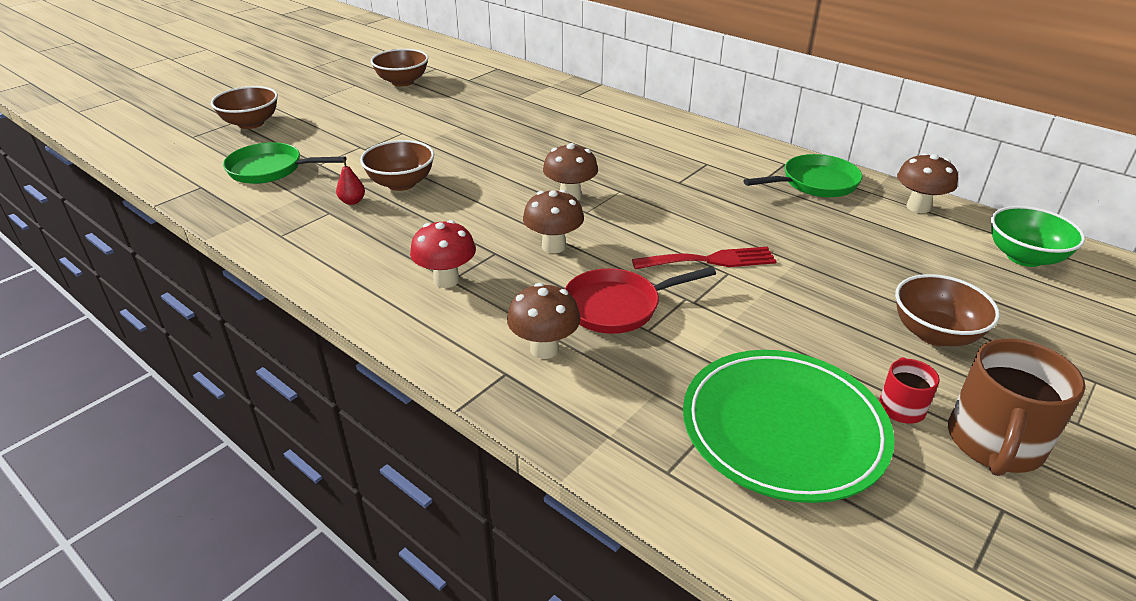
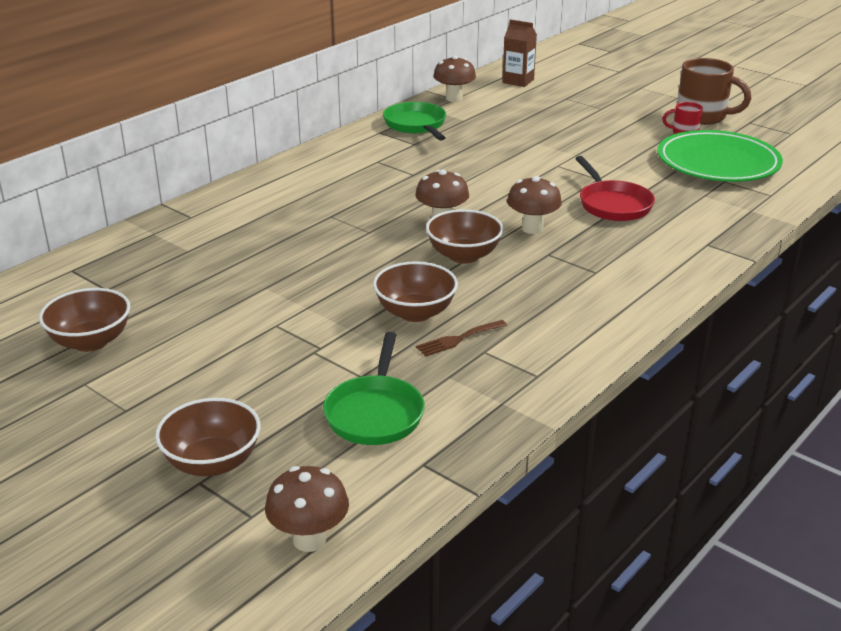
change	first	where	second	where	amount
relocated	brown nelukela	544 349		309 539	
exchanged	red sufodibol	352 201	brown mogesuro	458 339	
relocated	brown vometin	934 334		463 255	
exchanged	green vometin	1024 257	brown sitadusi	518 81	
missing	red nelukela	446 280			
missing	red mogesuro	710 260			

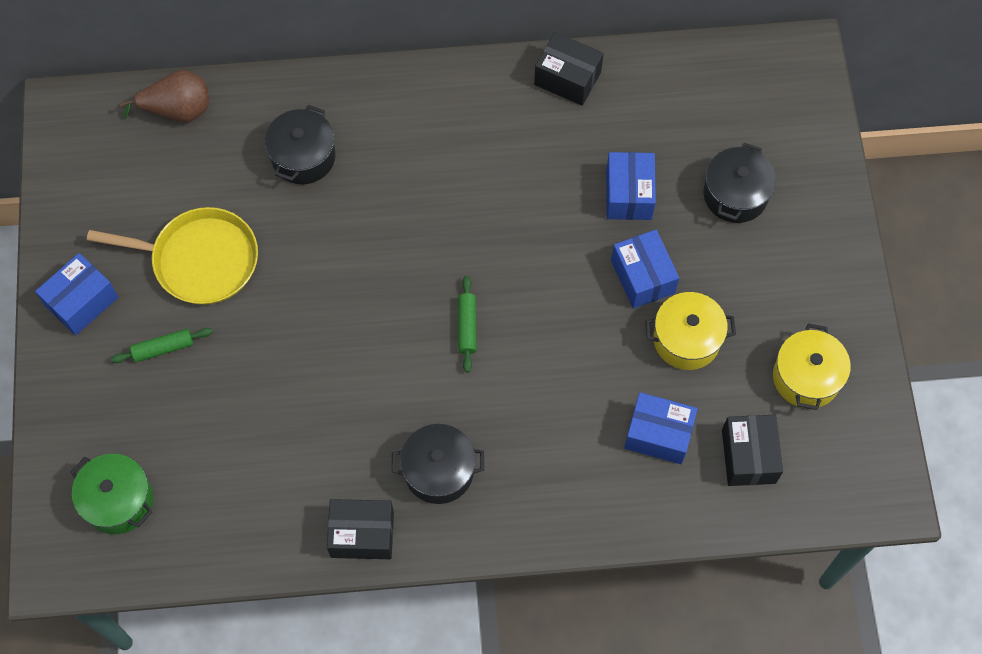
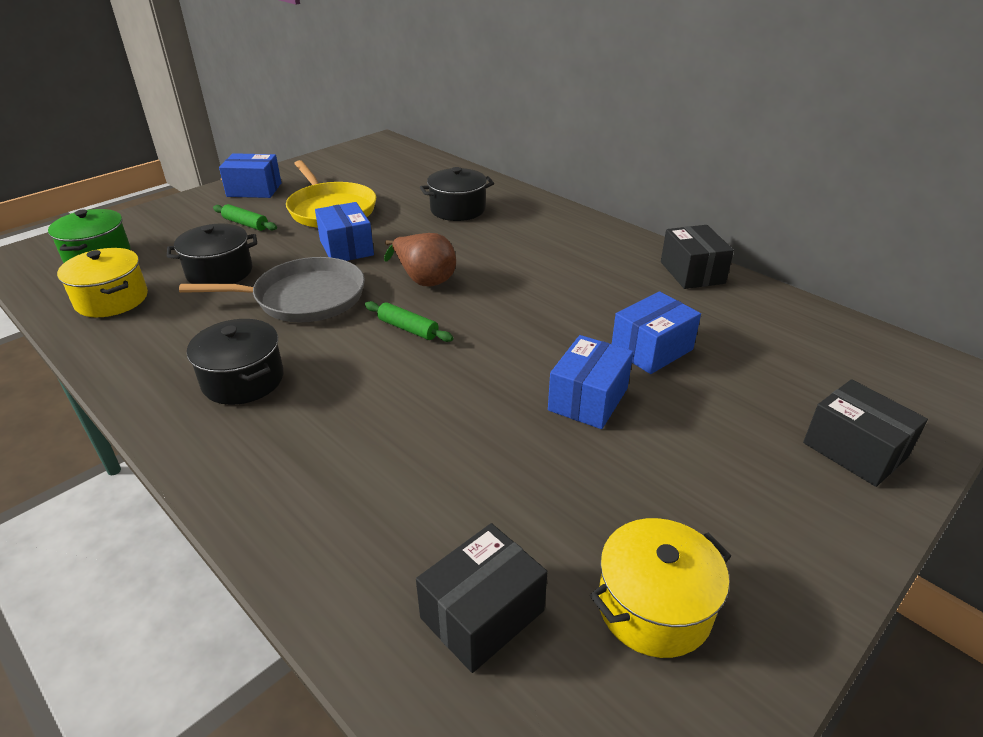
change	first	where	second	where	amount
relocated	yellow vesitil	686 339		112 300	
relocated	black vesitil	735 195		219 272	
appeared			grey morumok	304 298	
relocated	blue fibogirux	658 434		346 248	
spun	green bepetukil	467 327		408 328	75 degrees clockwise
relocated	brown sufodibol	178 110		424 279	
relocated	black fibogirux	362 534		854 450	

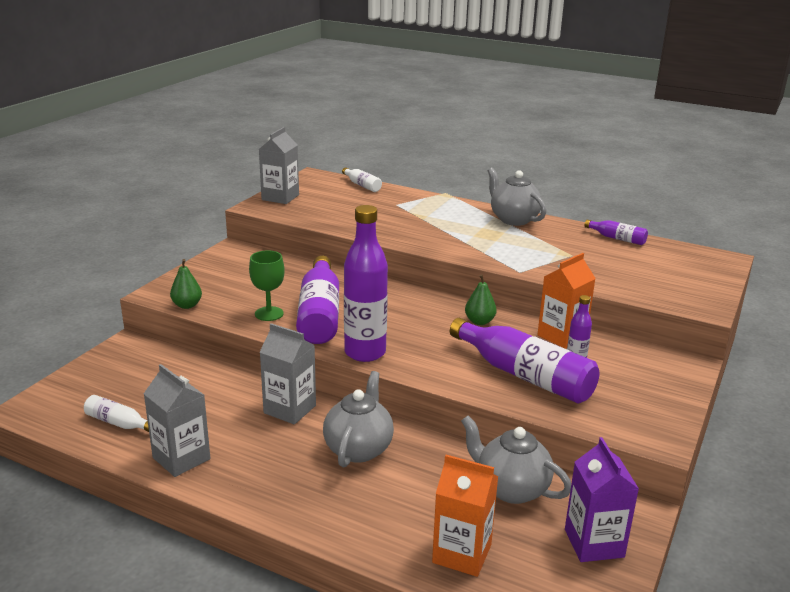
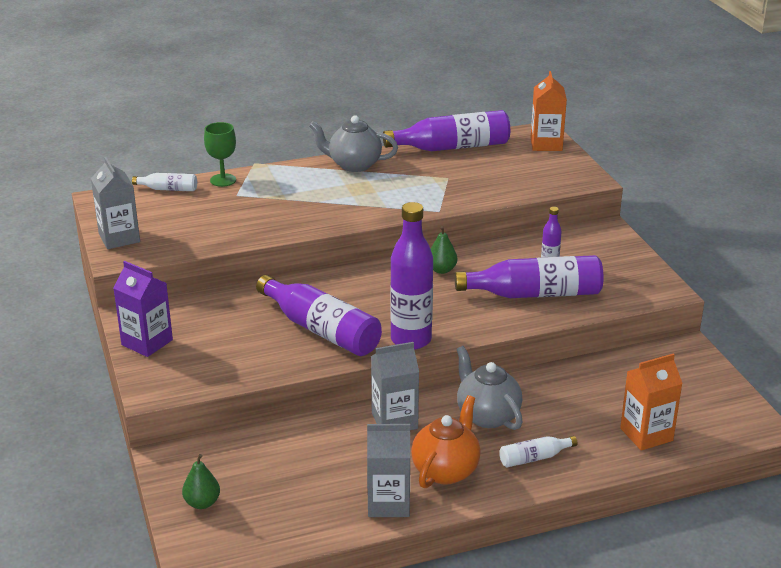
change	first	where	second	where	amount
relocated	purple sitadusi	594 543		147 342	
relocated	green sufodibol	187 305		202 503	
relocated	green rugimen	269 314		223 180	
size	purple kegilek	617 238		452 147	x2.08
appeared			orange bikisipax	446 470	
relocated	white kegilek	118 422		534 458	
relocated	orange sitadusi	562 336		546 144	
missing	grey bikisipax	511 489			

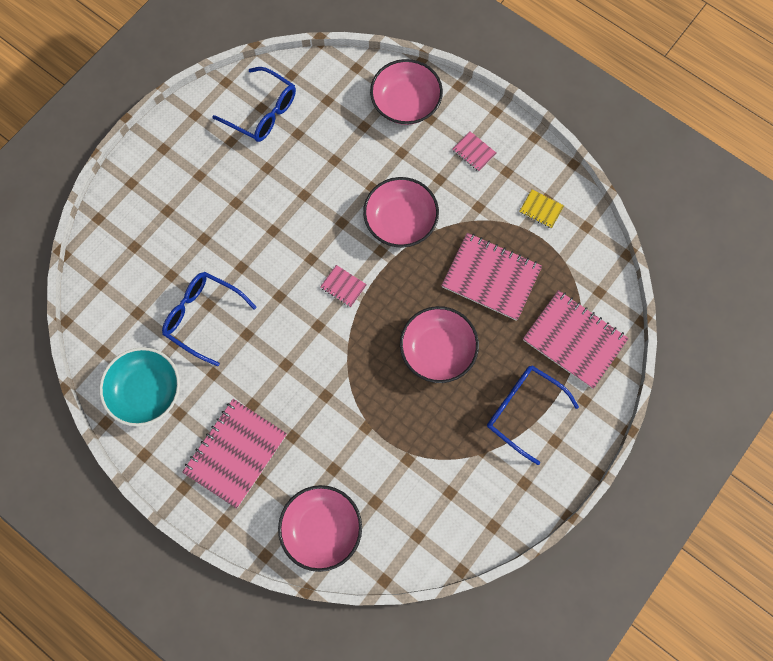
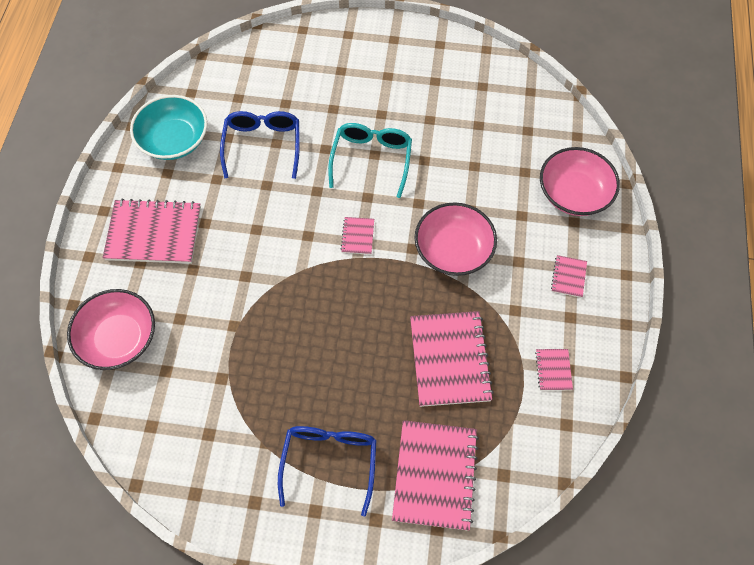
change	first	where	second	where	amount
appeared			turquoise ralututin	371 160	
colour	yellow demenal	541 209	pink demenal	553 370	
missing	blue ralututin	262 112			
missing	pink vometin	437 350			

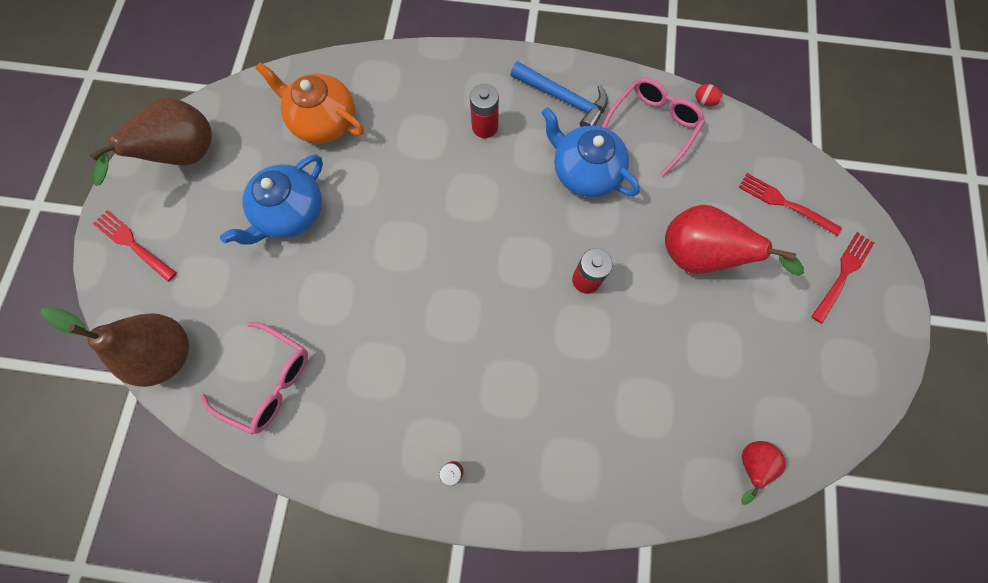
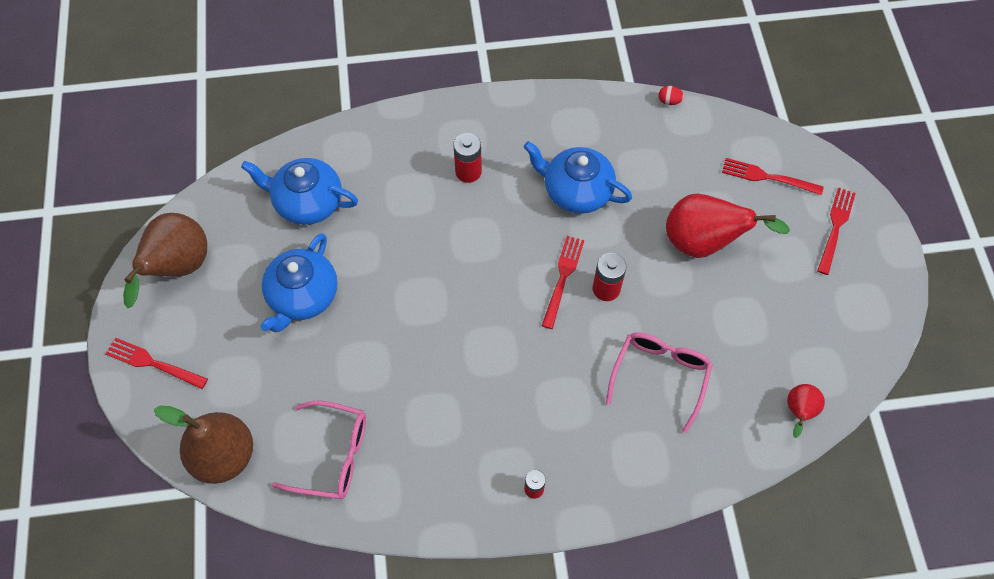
change	first	where	second	where	amount
colour	orange bikisipax	323 121	blue bikisipax	307 202	
appeared			red mogesuro	562 278	
relocated	pink ralututin	652 126		659 376	
missing	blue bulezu	563 99			

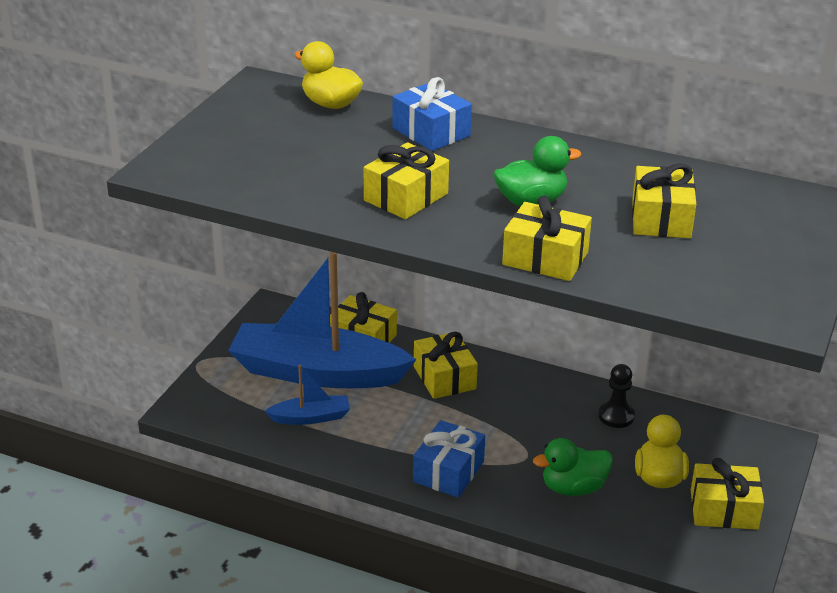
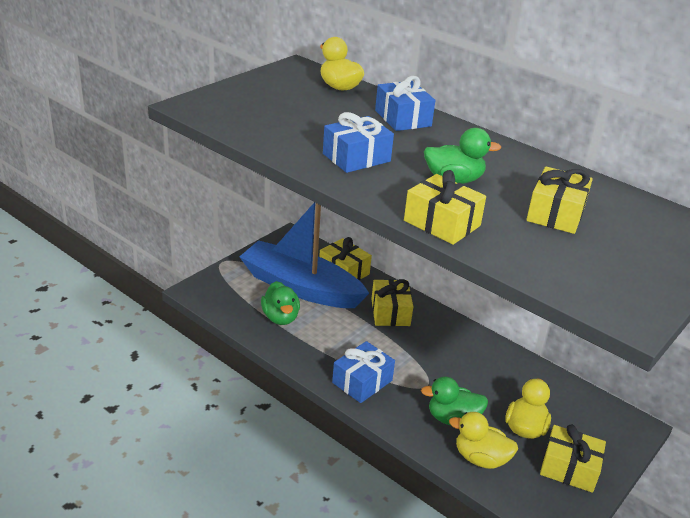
change	first	where	second	where	amount
exchanged	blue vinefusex	311 417	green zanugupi	280 317	
colour	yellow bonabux	406 197	blue bonabux	356 157	
appeared			yellow zanugupi	480 458	
missing	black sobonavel	616 416			

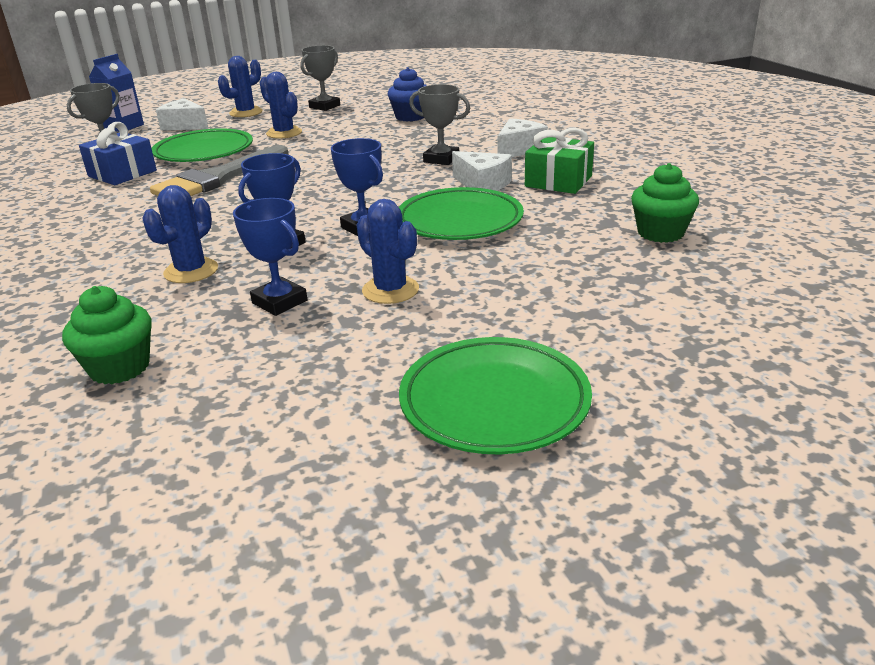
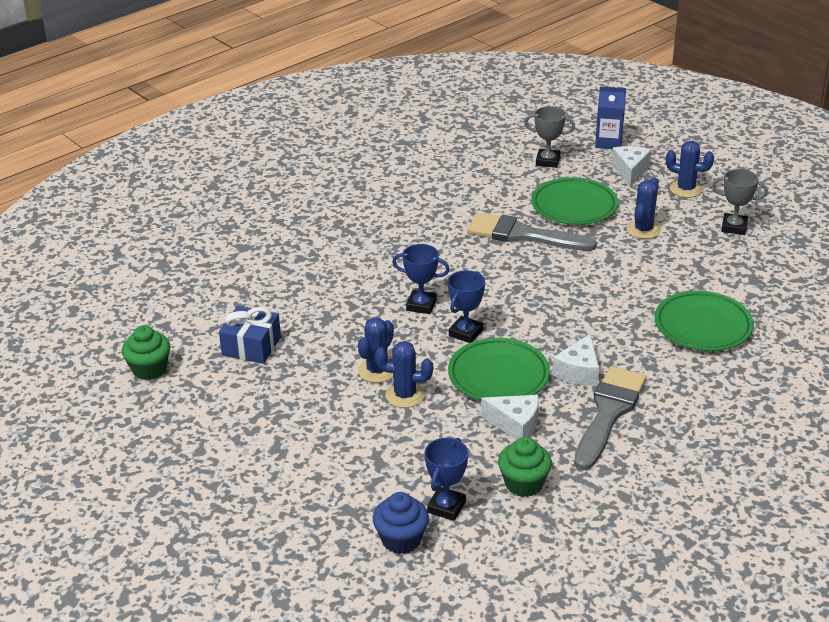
change	first	where	second	where	amount
relocated	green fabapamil	119 367		149 369	
relocated	blue bonabux	122 173		251 346	
relocated	blue fabapamil	410 117		401 540	
relocated	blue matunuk	191 271		405 395	
relocated	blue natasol	279 302		446 507	
relocated	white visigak	519 150		515 424	
exchanged	green bonabux	558 181	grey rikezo	608 413	
relocated	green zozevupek	494 402		702 326	
missing	grey natasol	441 159			

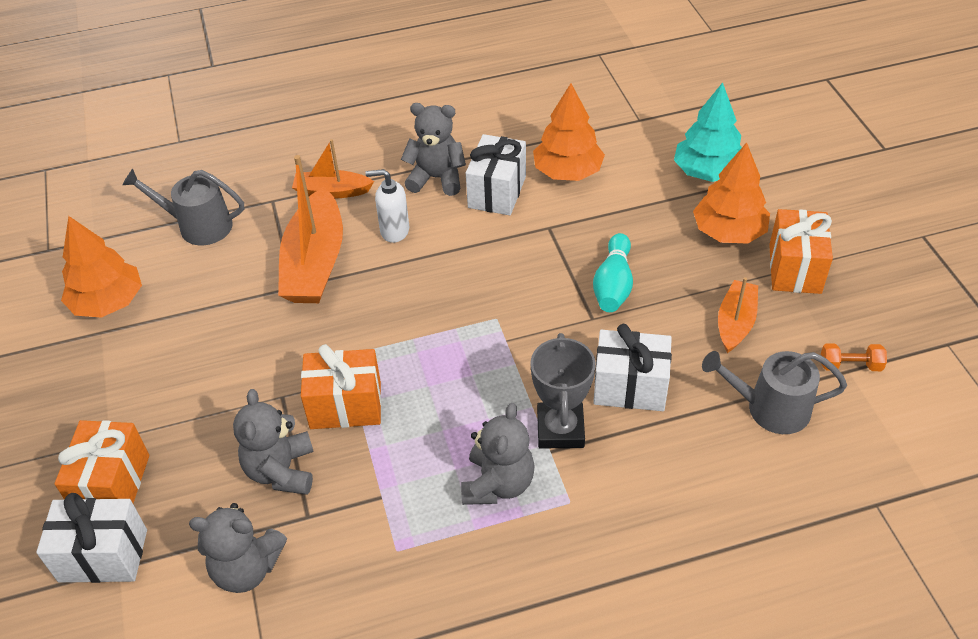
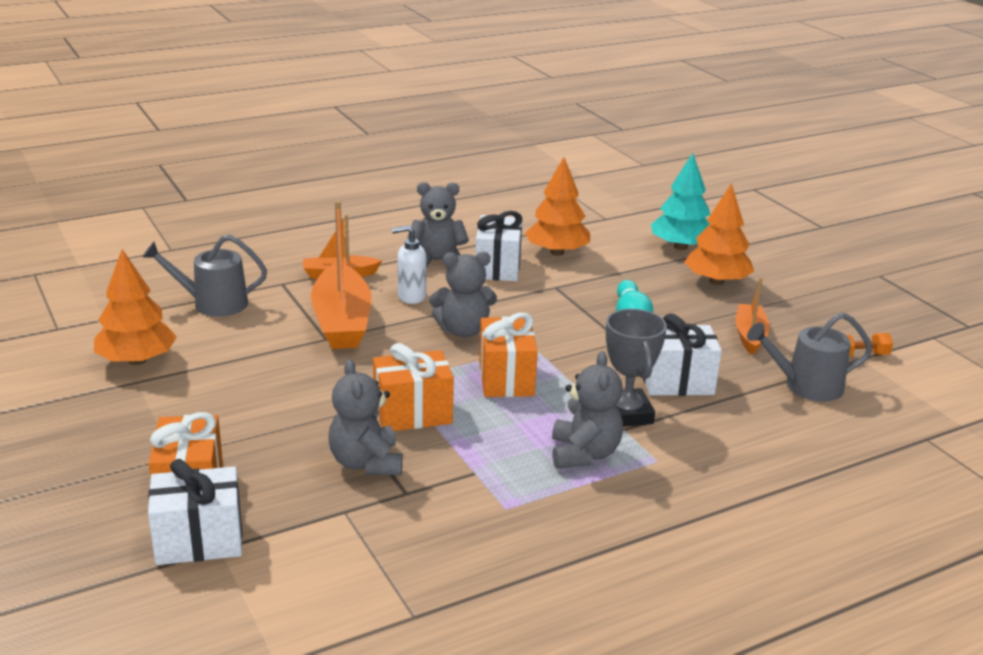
change	first	where	second	where	amount
relocated	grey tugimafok	246 568		463 330	
relocated	orange bonabux	795 269		506 379	

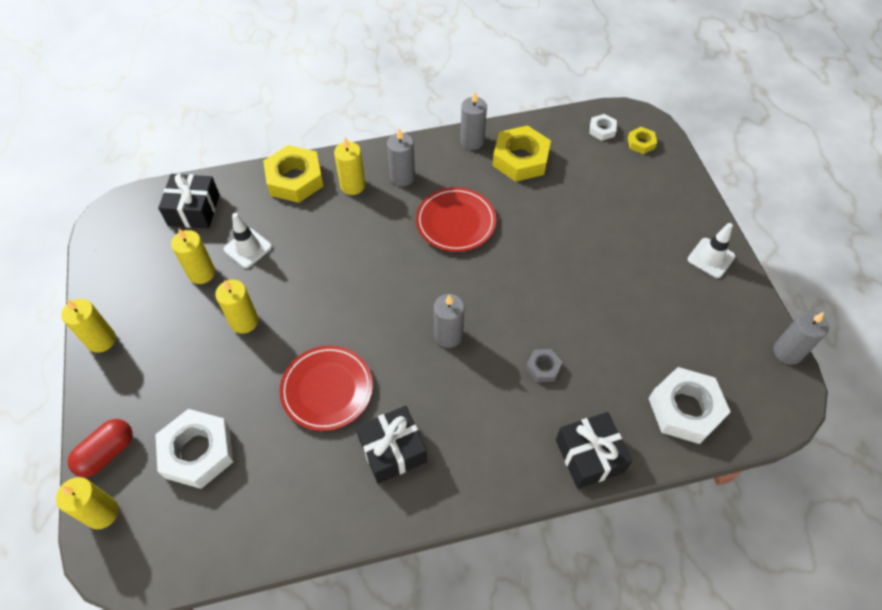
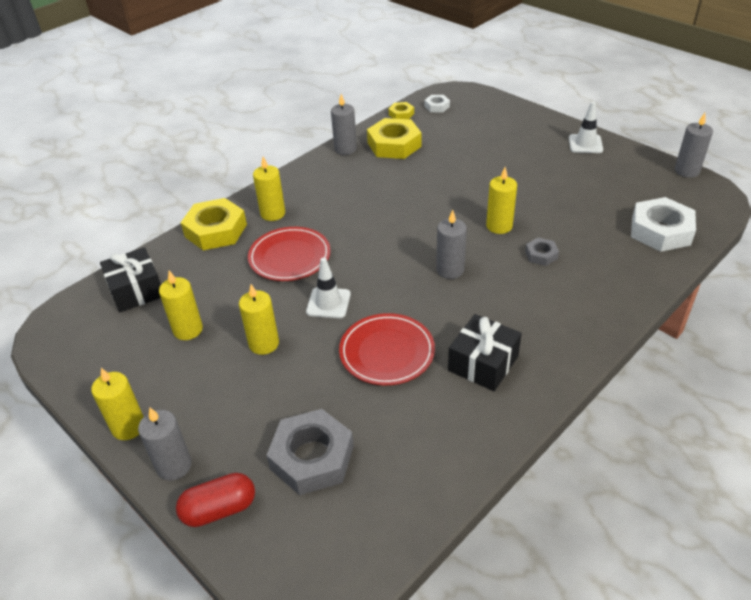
change	first	where	second	where	amount
relocated	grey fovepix	402 177		174 466	
spun	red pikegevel	107 453		219 509	60 degrees clockwise
relocated	red zozevupek	455 222		290 257	
colour	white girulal	198 452	grey girulal	312 457	
relocated	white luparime	248 248		328 303	
relocated	yellow girulal	641 143		401 114	
relocated	yellow fovepix	102 513		499 226	
missing	black bonabux	589 456			

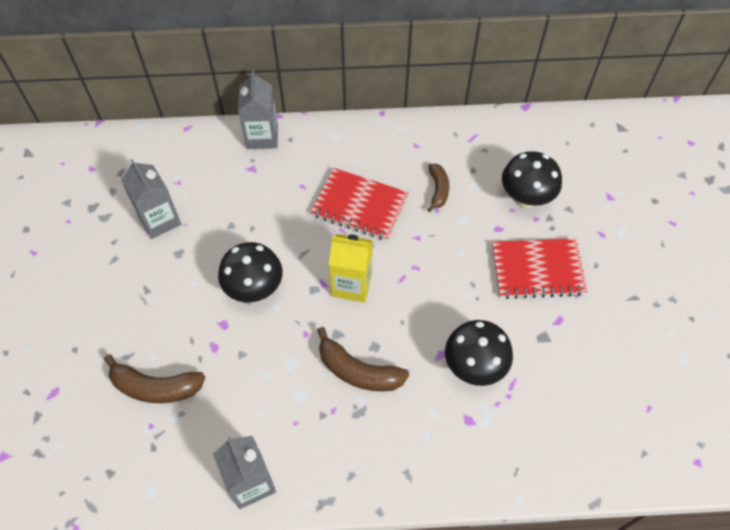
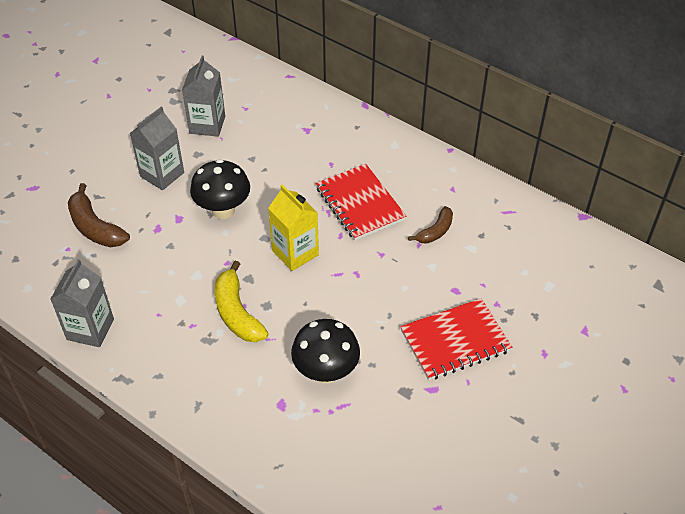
change	first	where	second	where	amount
relocated	grey sitadusi	262 136		162 174	
colour	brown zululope	358 371	yellow zululope	237 313	
spun	red demenal	537 270		455 341	60 degrees counterclockwise
missing	black nelukela	525 198			

